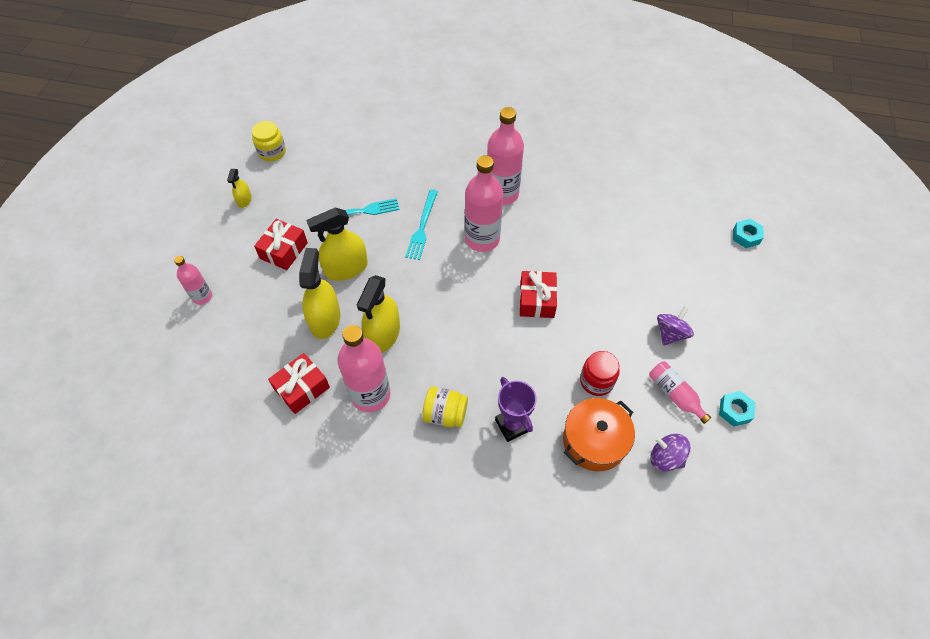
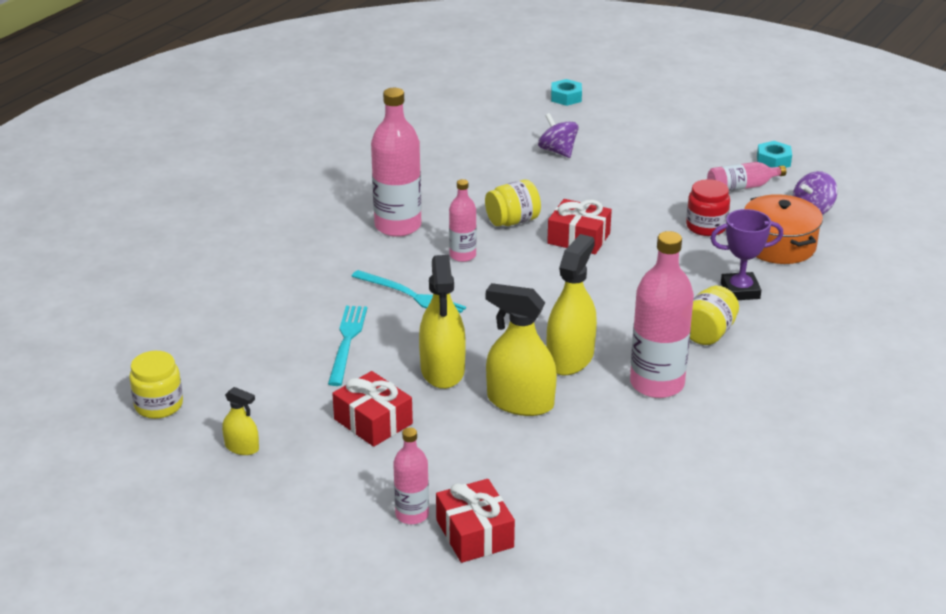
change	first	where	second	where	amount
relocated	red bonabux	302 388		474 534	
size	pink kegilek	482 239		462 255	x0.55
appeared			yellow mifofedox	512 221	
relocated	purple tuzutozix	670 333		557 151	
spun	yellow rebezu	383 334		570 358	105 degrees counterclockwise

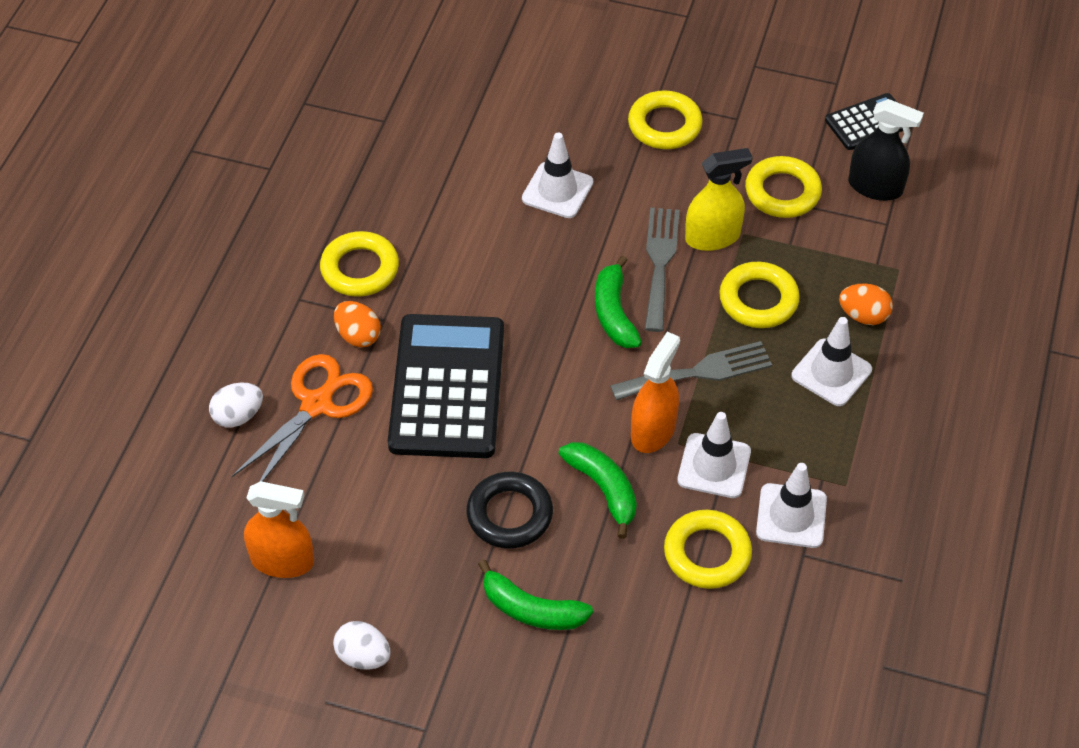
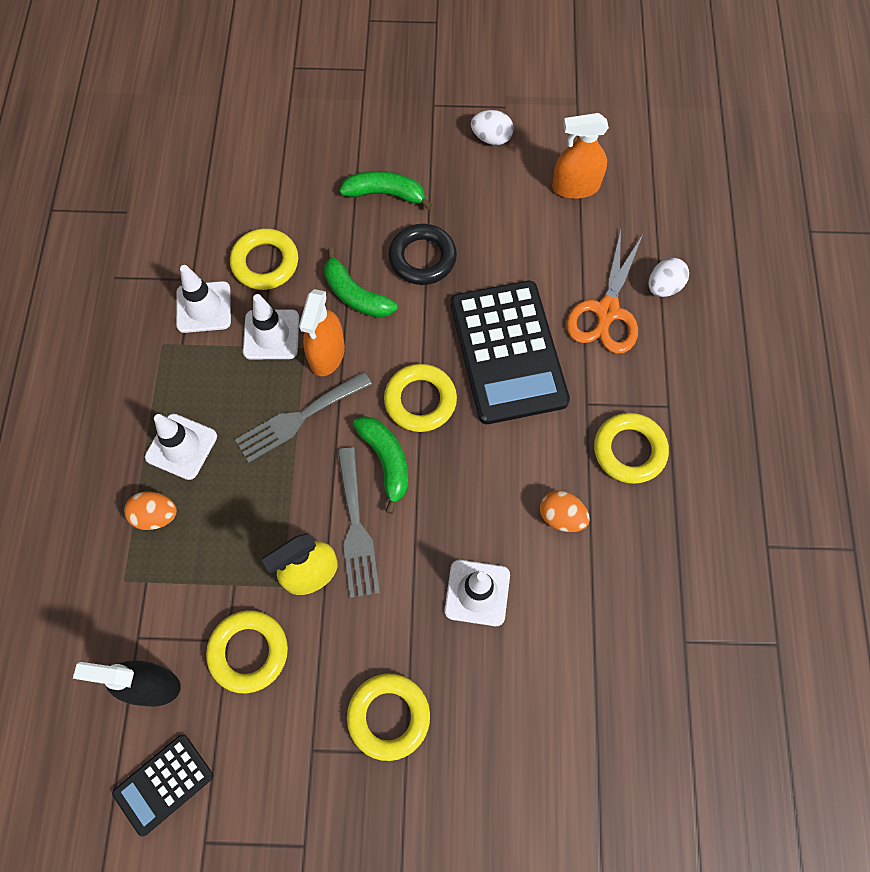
change	first	where	second	where	amount
relocated	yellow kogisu	758 300		420 400	
relocated	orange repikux	358 336		561 517	

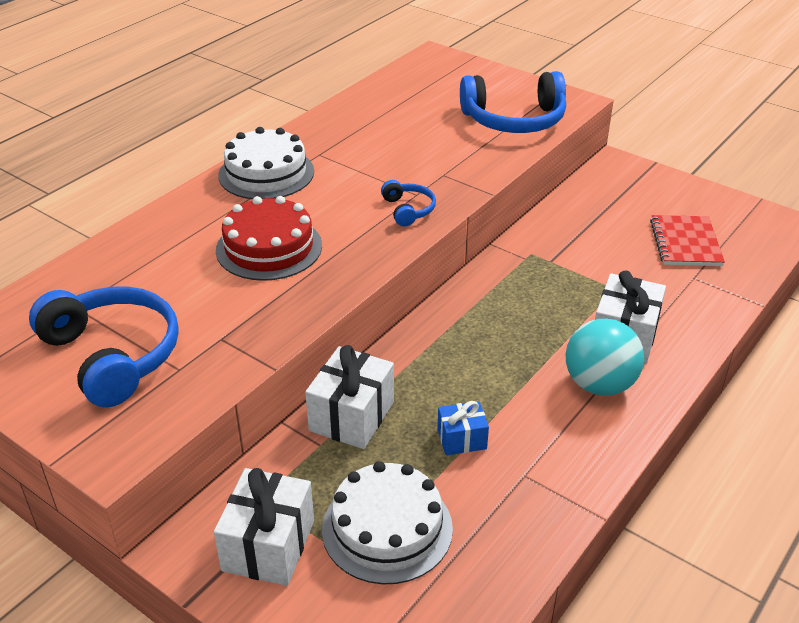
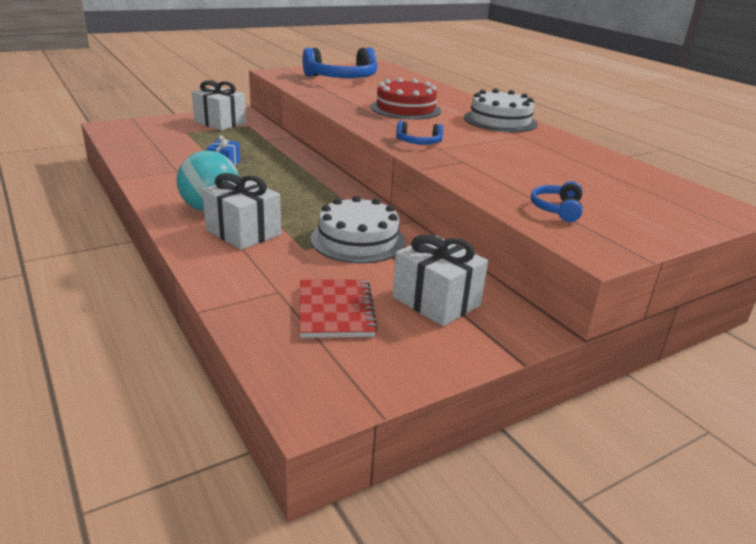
change	first	where	second	where	amount
spun	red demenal	685 243		335 310	60 degrees clockwise
relocated	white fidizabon	387 528		358 240	
relocated	white bonabux	352 416		436 301	
size	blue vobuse	514 120		557 209	x0.48

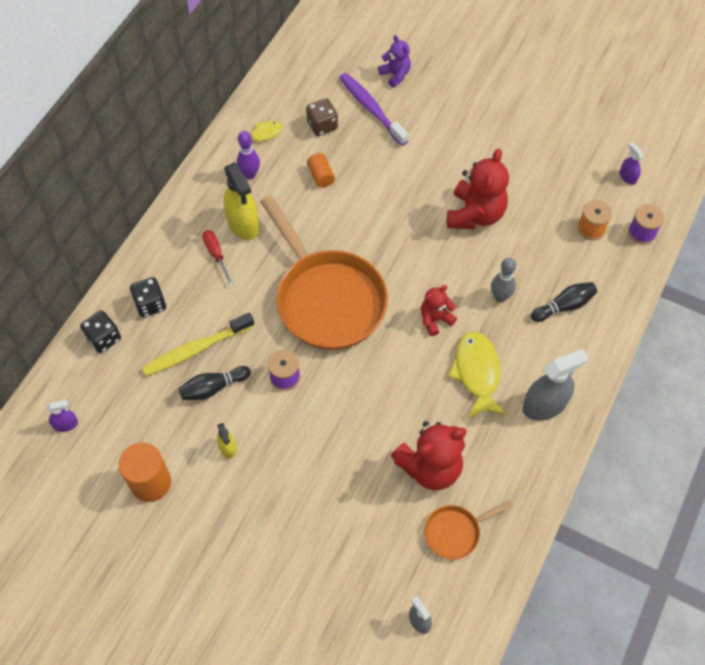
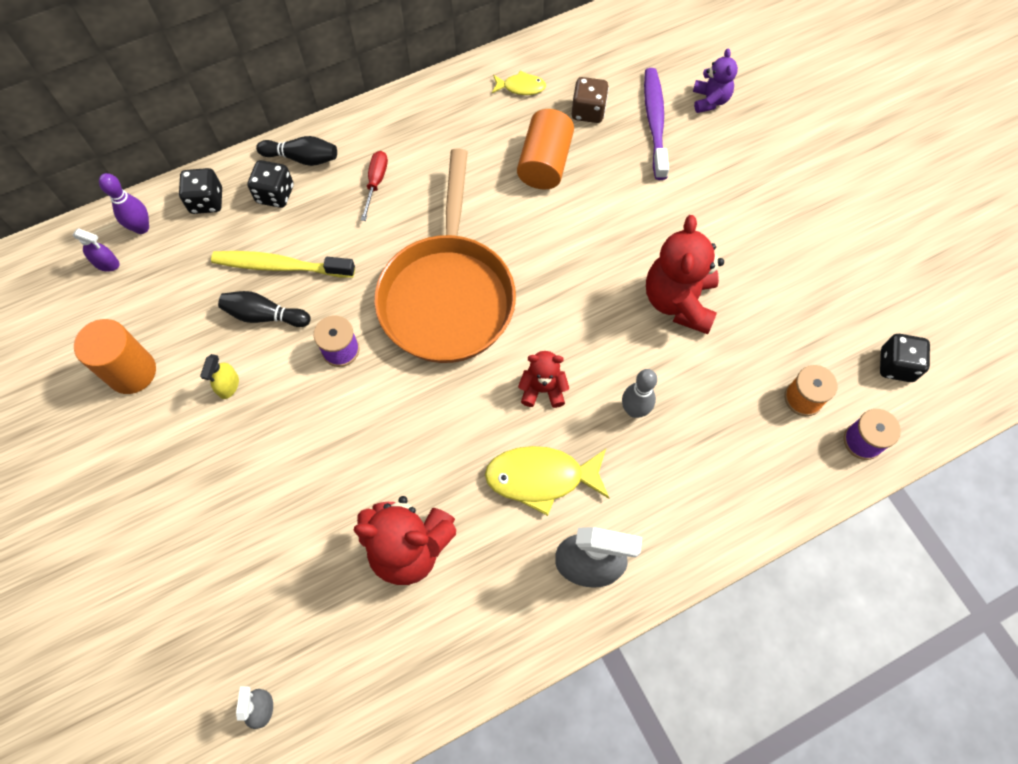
change	first	where	second	where	amount
relocated	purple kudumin	250 174		142 228	
relocated	black kudumin	564 306		302 158	
spun	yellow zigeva	477 373		541 478	120 degrees counterclockwise
size	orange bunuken	321 176		544 163	x1.79
spun	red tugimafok	475 214		679 301	135 degrees clockwise
exchanged	purple rebezu	627 177	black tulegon	896 365	
missing	yellow rebezu	243 224			
missing	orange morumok	455 532			

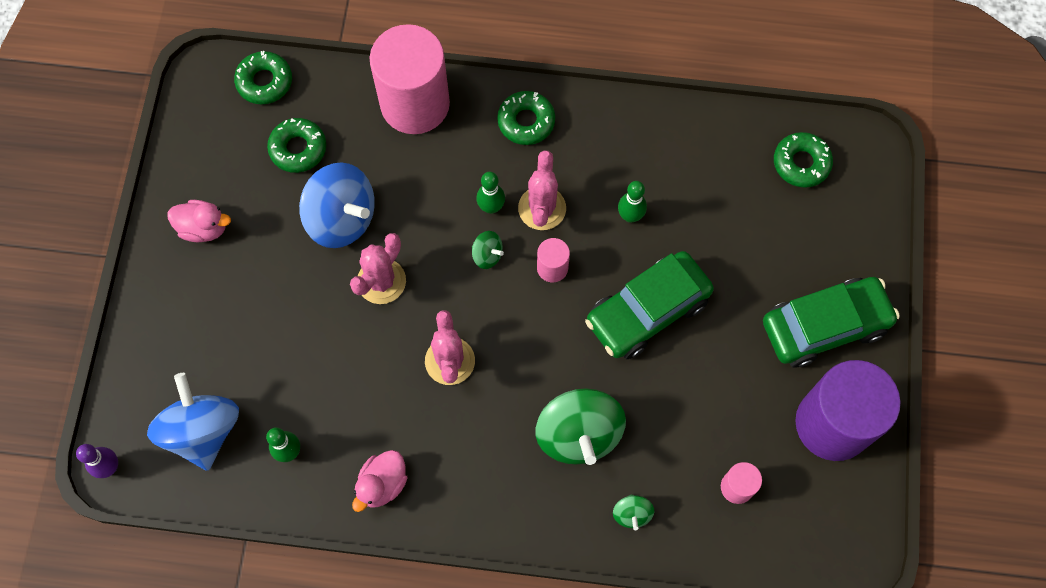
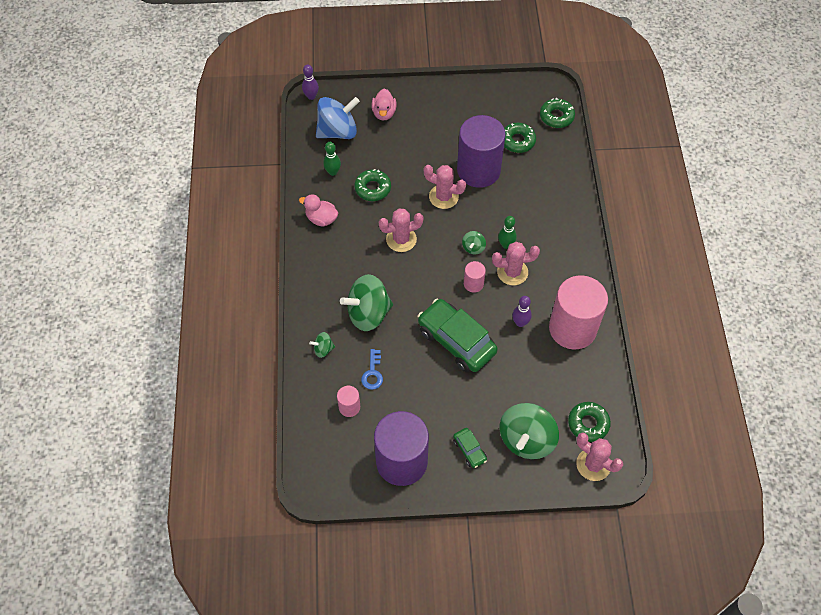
change	first	where	second	where	amount
relocated	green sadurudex	526 121		373 188	
appeared			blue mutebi	372 373	
relocated	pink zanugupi	204 228		384 113	
size	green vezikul	824 326		469 450	x0.47
exchanged	blue tuzutozix	341 218	purple bunuken	478 170	
appeared			green tuzutozix	526 439	
colour	green kudumin	630 216	purple kudumin	520 322	
relocated	pink bunuken	415 104		572 328	
appeared			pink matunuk	593 464	

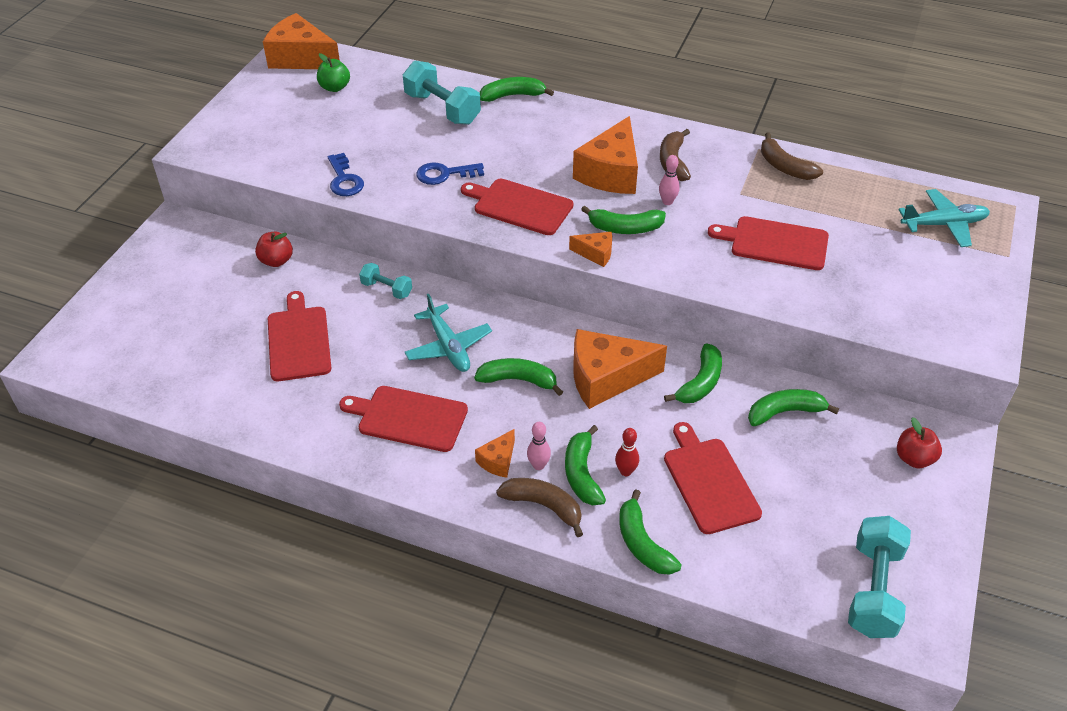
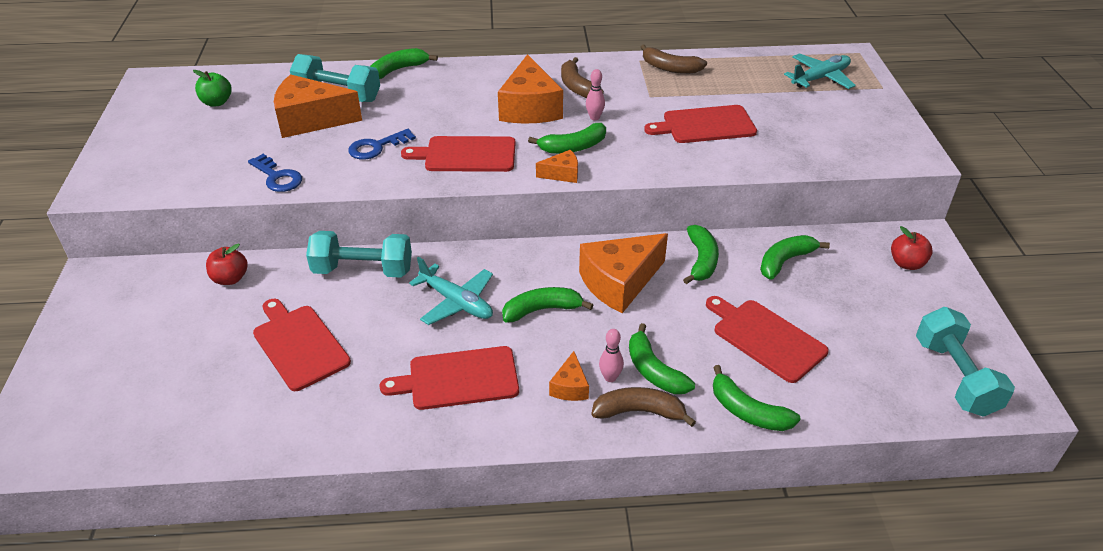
change	first	where	second	where	amount
relocated	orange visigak	301 58		311 120	
size	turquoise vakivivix	386 289		363 270	x1.80
missing	red kudumin	626 471			

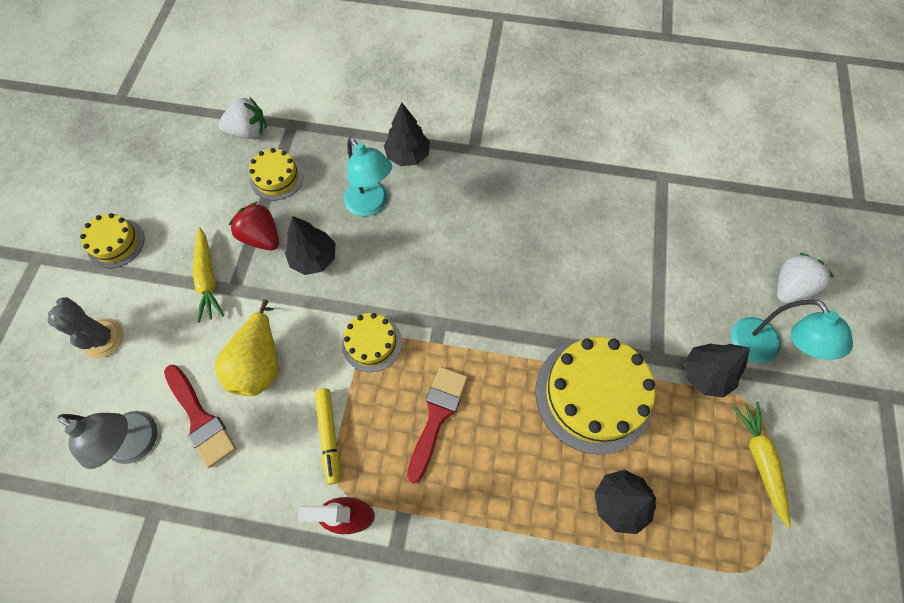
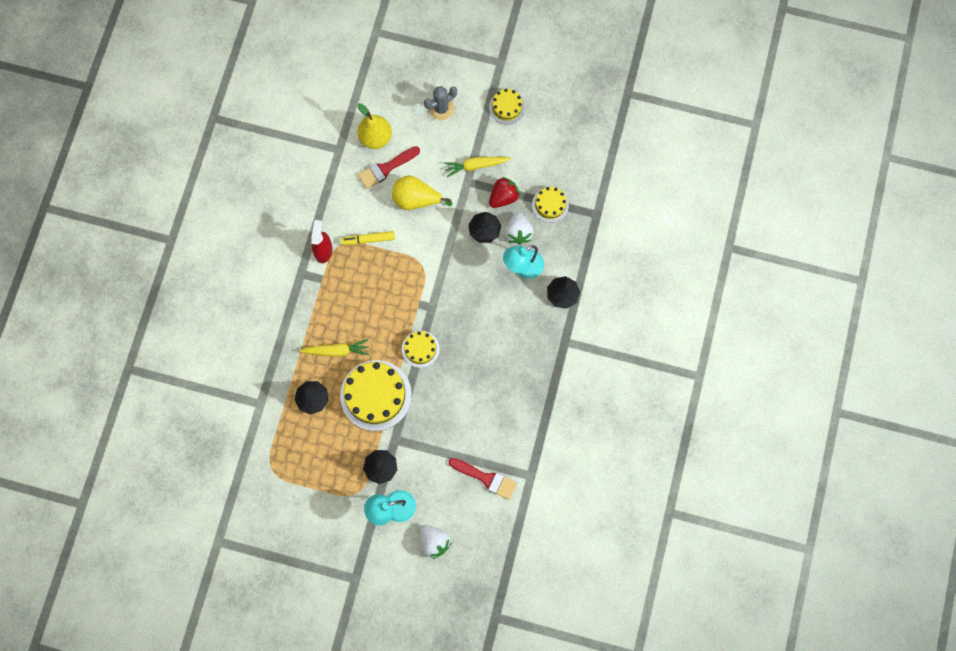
change	first	where	second	where	amount
relocated	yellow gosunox	760 460		336 350	
exchanged	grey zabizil	140 443	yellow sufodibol	375 137	
relocated	yellow fidizabon	371 343		420 349	
relocated	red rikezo	437 416		486 478	
relocated	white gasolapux	249 132		518 232	

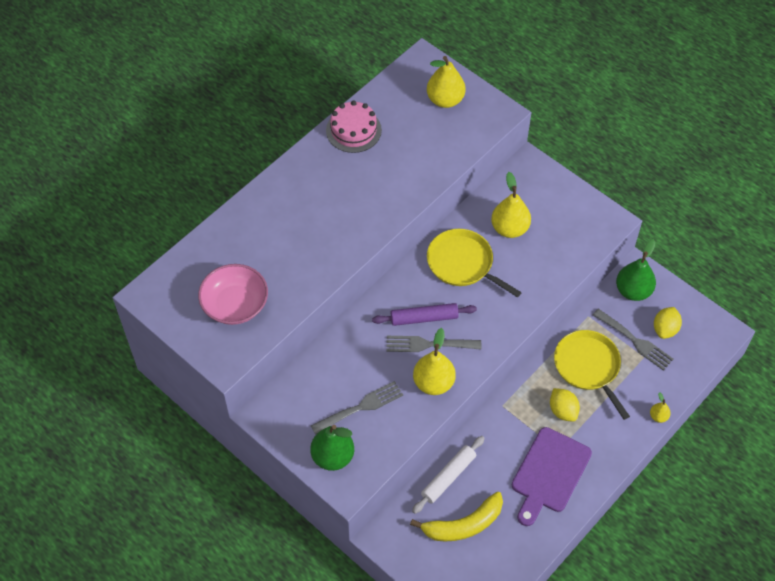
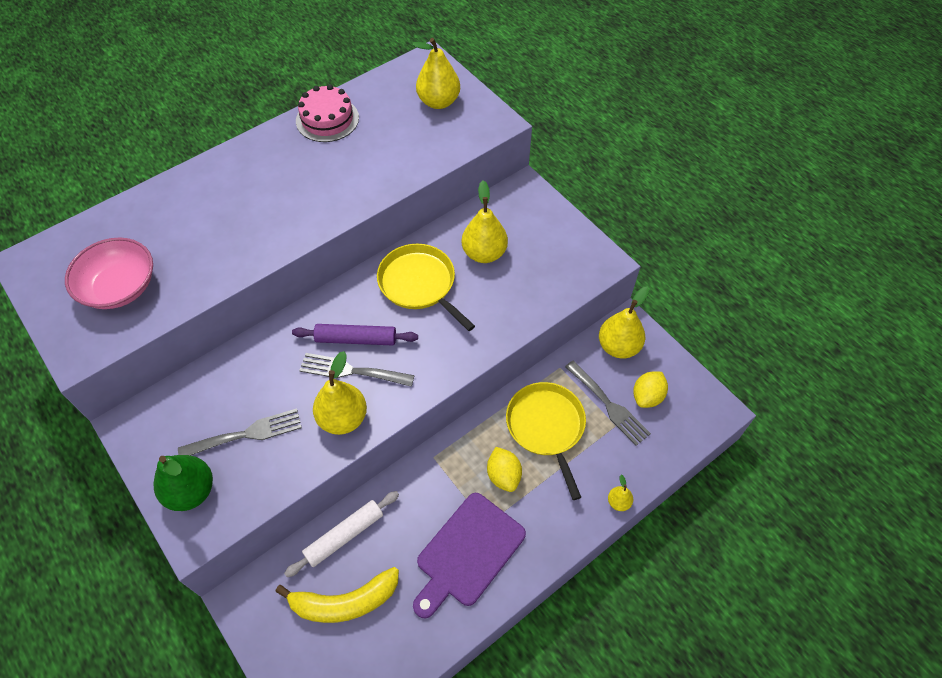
change	first	where	second	where	amount
colour	green sufodibol	633 291	yellow sufodibol	618 346	

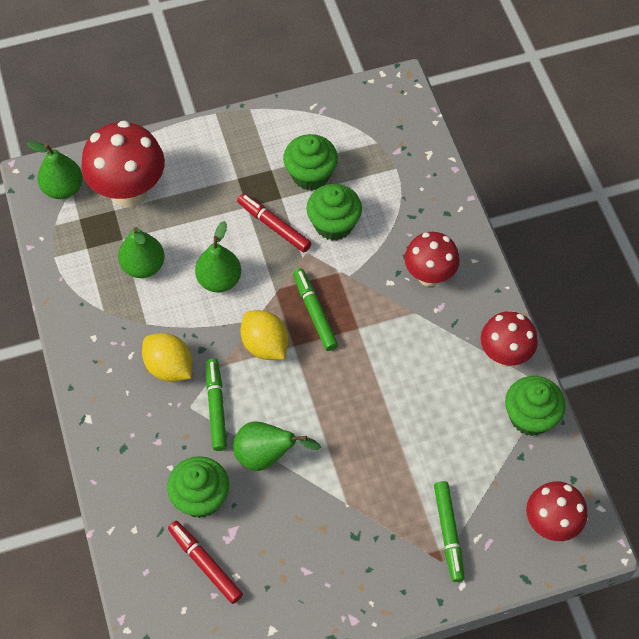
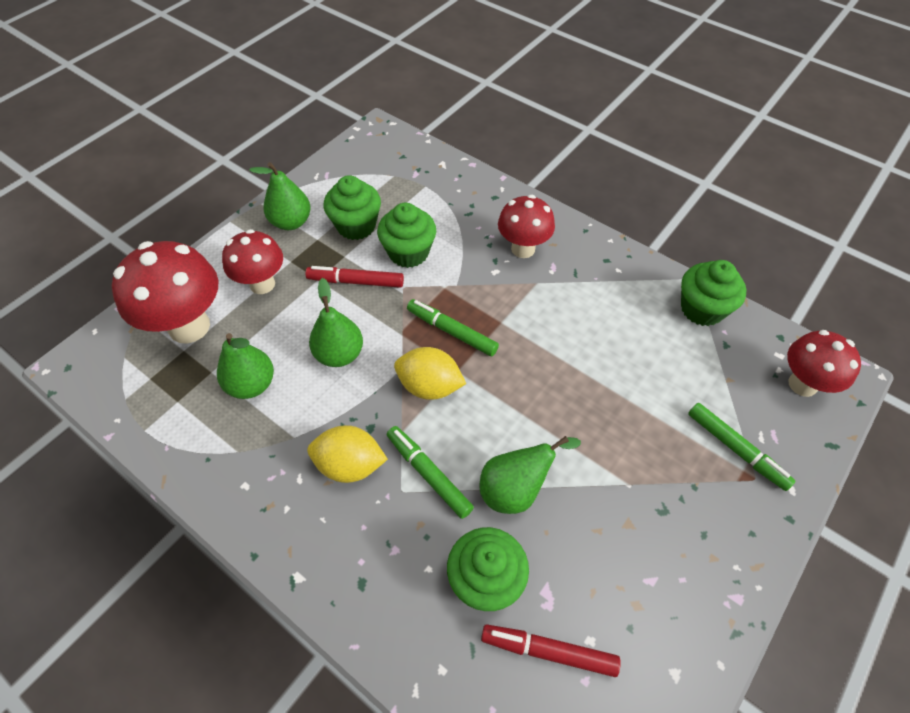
change	first	where	second	where	amount
relocated	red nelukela	504 355		262 284	
relocated	green sufodibol	63 188		291 222	

